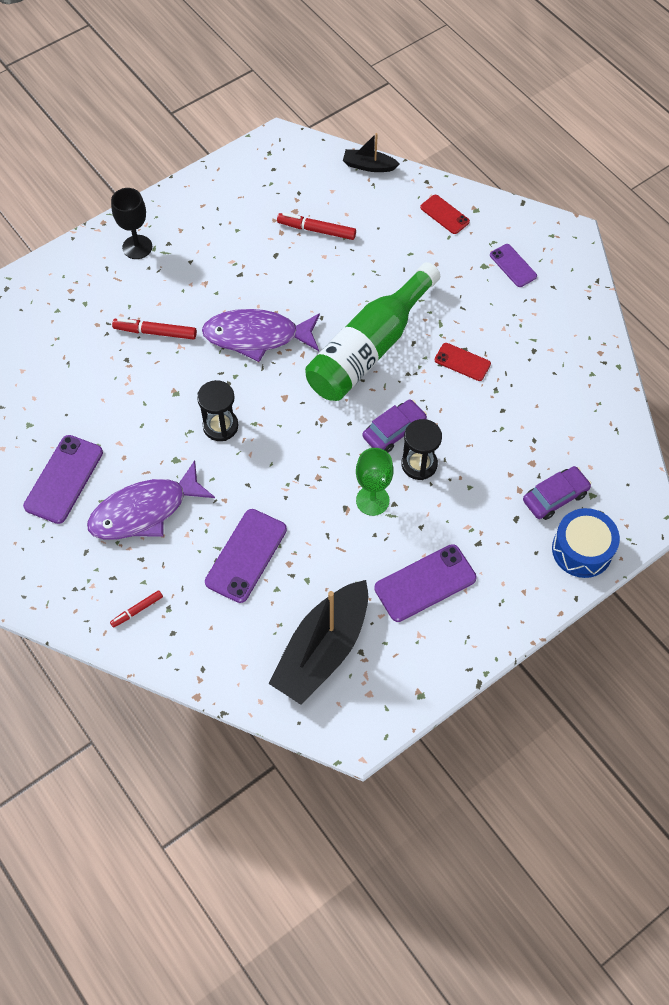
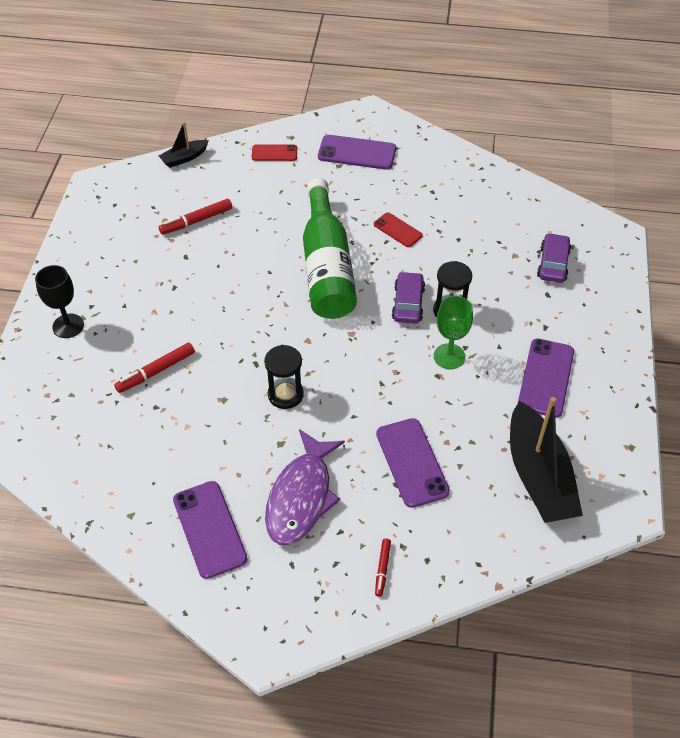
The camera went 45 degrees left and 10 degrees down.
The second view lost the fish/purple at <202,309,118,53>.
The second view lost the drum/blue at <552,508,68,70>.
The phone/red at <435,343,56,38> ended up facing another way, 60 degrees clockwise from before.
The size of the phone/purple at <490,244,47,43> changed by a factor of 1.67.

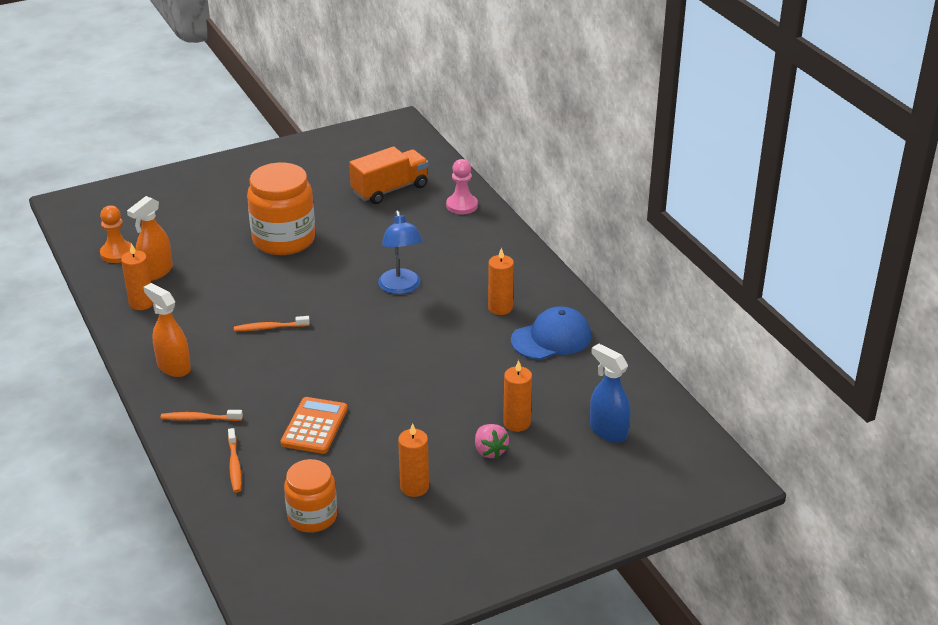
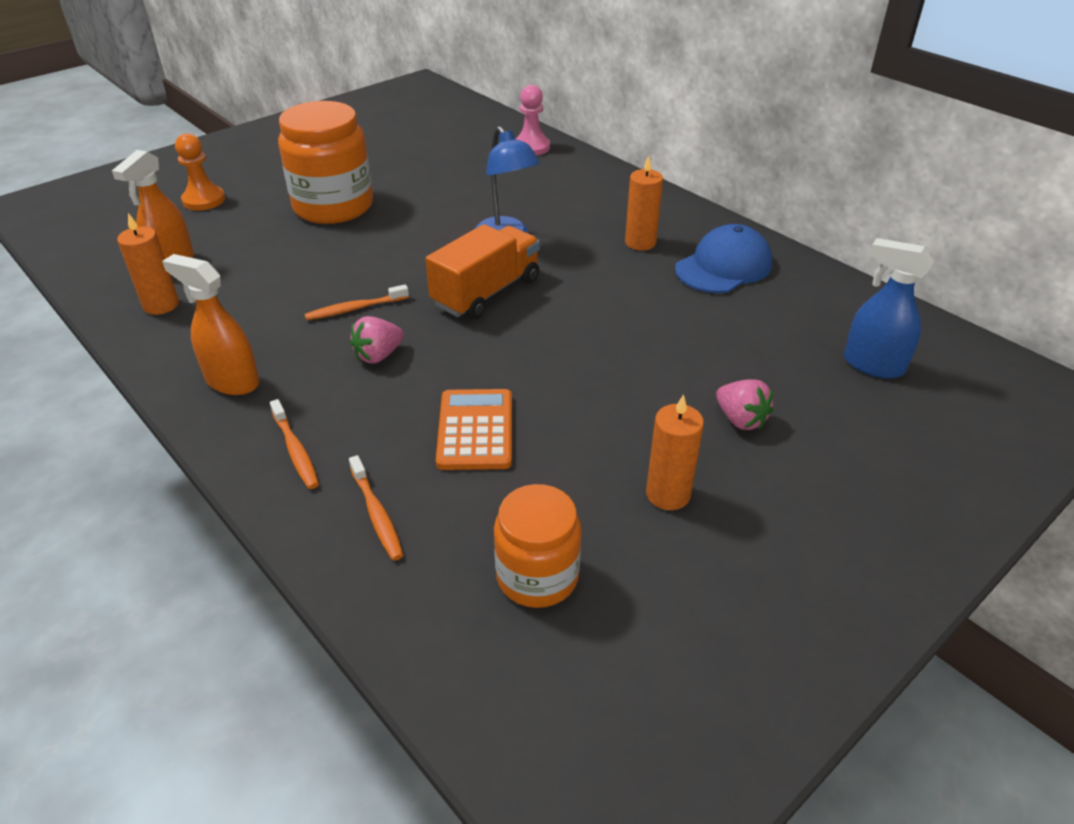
The camera went 15 degrees left and 5 degrees up.
The second view lost the candle/orange at <503,360,29,72>.
The second view gained the strawberry/pink at <350,316,54,48>.
The pawn/orange ended up elsewhere, having gone from <100,205,31,58> to <175,133,50,78>.
The truck/orange ended up elsewhere, having gone from <349,146,80,58> to <426,224,114,95>.
The toothbrush/orange at <160,410,83,11> ended up facing another way, 105 degrees counterclockwise from before.

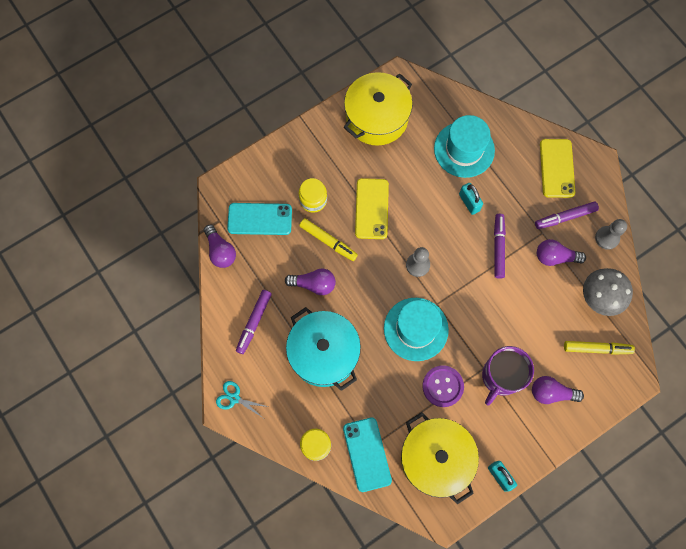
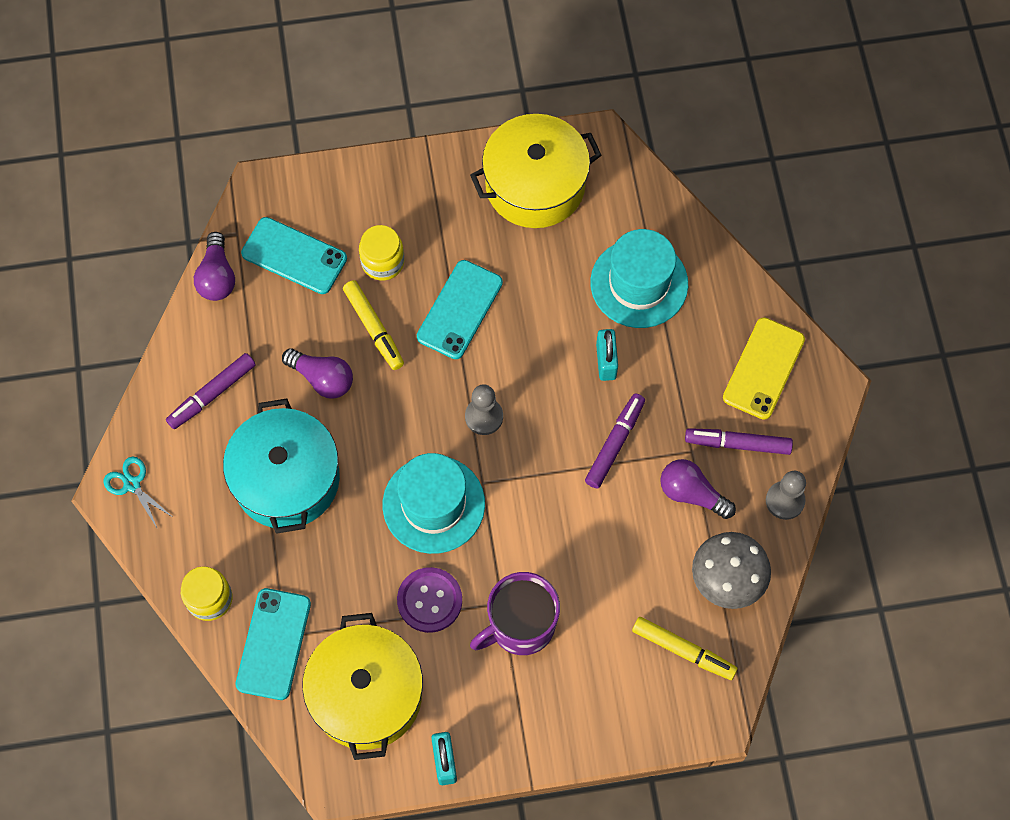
The camera went 25 degrees right and 5 degrees down.
The second view lost the light bulb/purple at <532,376,52,28>.
What was the phone/yellow at <355,178,34,61> turned into the phone/turquoise at <417,260,86,99>.

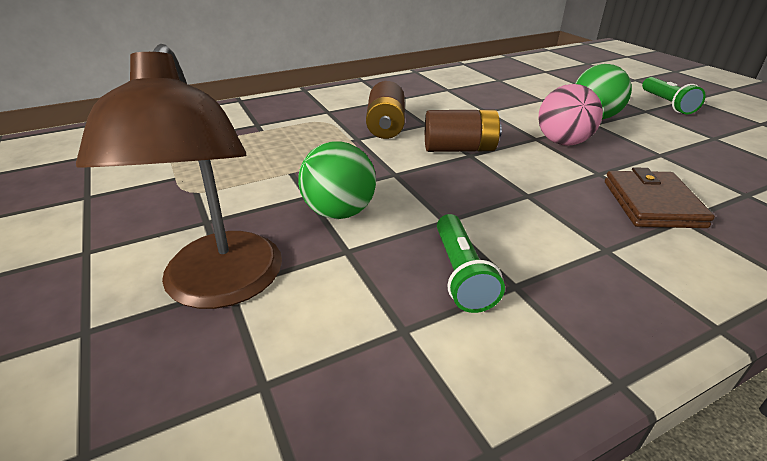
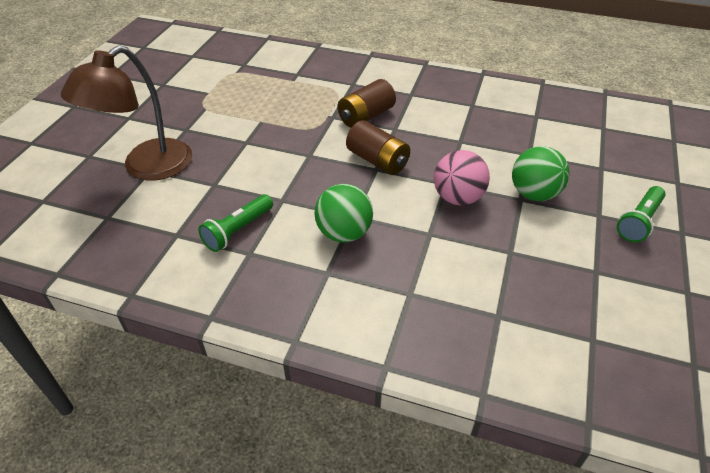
The camera went 45 degrees right and 10 degrees up.
The second view lost the wallet/brown at <605,167,110,61>.
The ball/green ended up elsewhere, having gone from <298,141,78,78> to <314,184,59,59>.

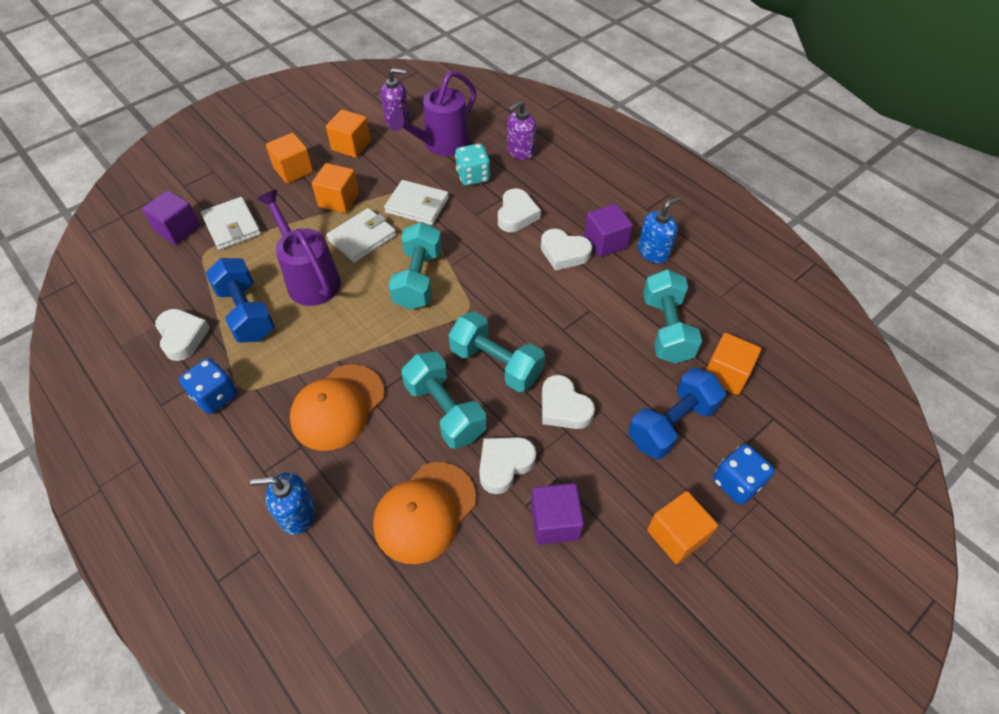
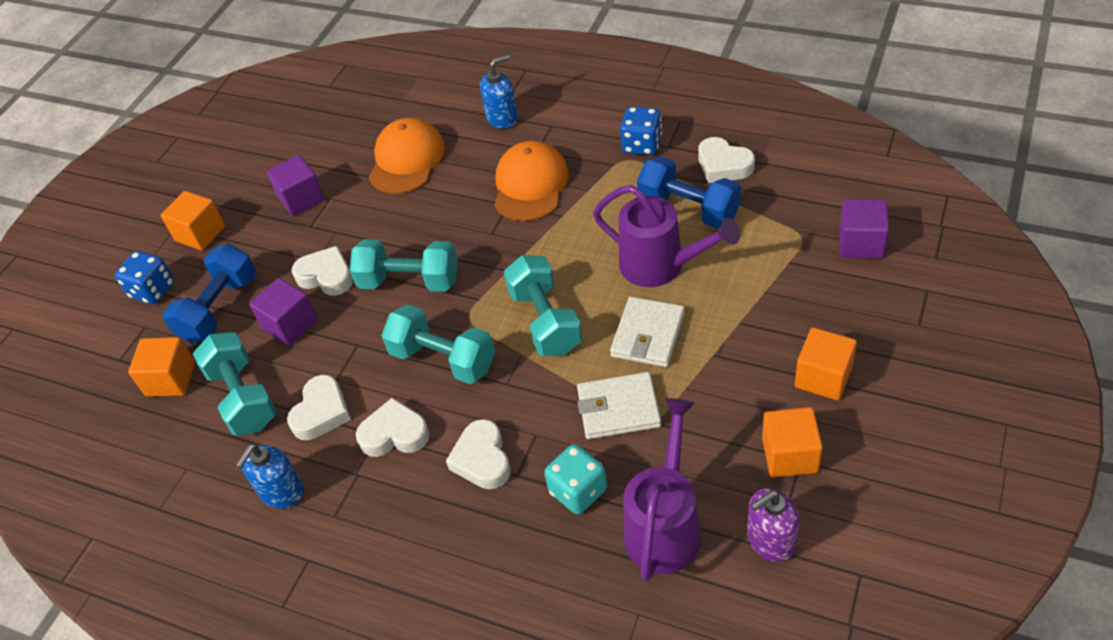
The camera went 160 degrees right and 5 degrees down.
The second view lost the wallet/white at <201,197,60,53>.
The second view lost the cube/orange at <312,163,47,50>.
The second view lost the soap dispenser/purple at <507,101,30,59>.
The dumbbell/turquoise ended up elsewhere, having gone from <401,352,85,97> to <381,305,114,79>.
The heart/white ended up elsewhere, having gone from <479,437,57,57> to <287,375,64,65>.
The cube/purple ended up elsewhere, having gone from <584,203,49,54> to <249,278,68,68>.

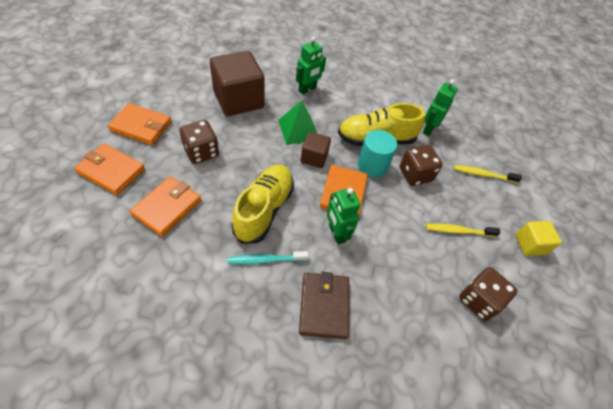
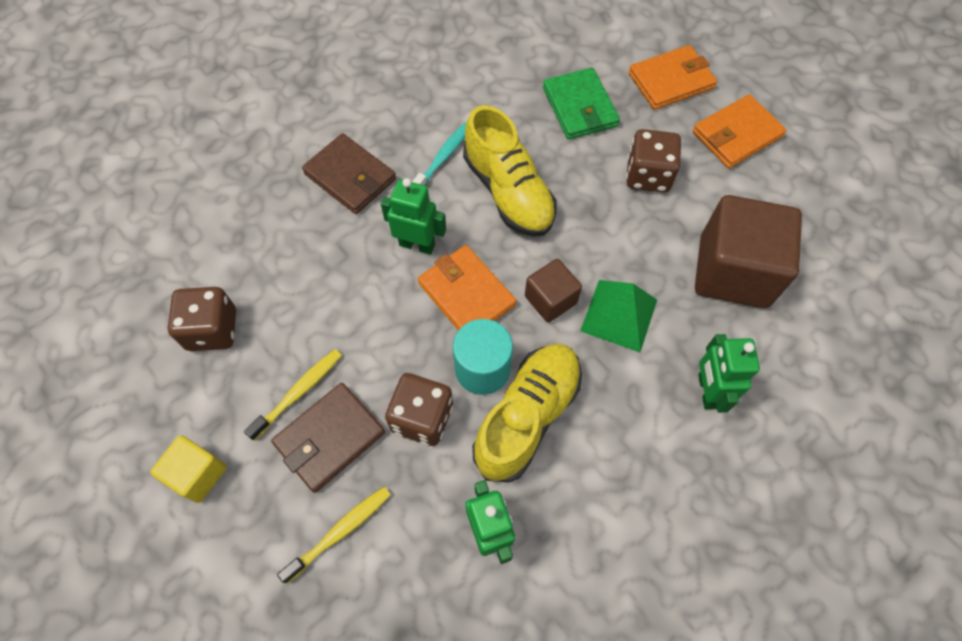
The camera went 135 degrees right and 10 degrees up.
The second view gained the wallet/brown at <271,383,114,110>.
What was the wallet/orange at <130,176,71,61> turned into the wallet/green at <543,68,77,72>.

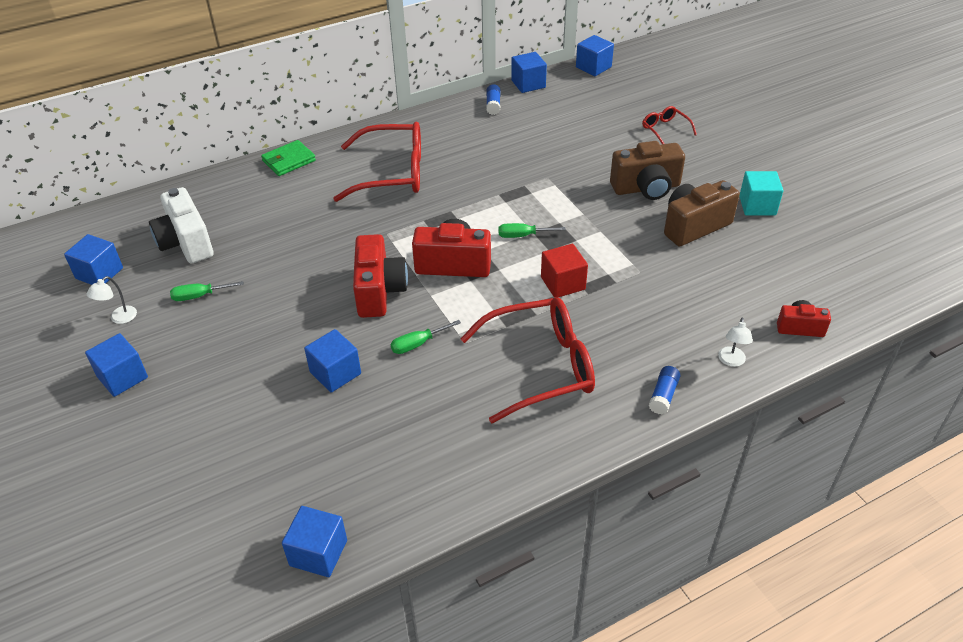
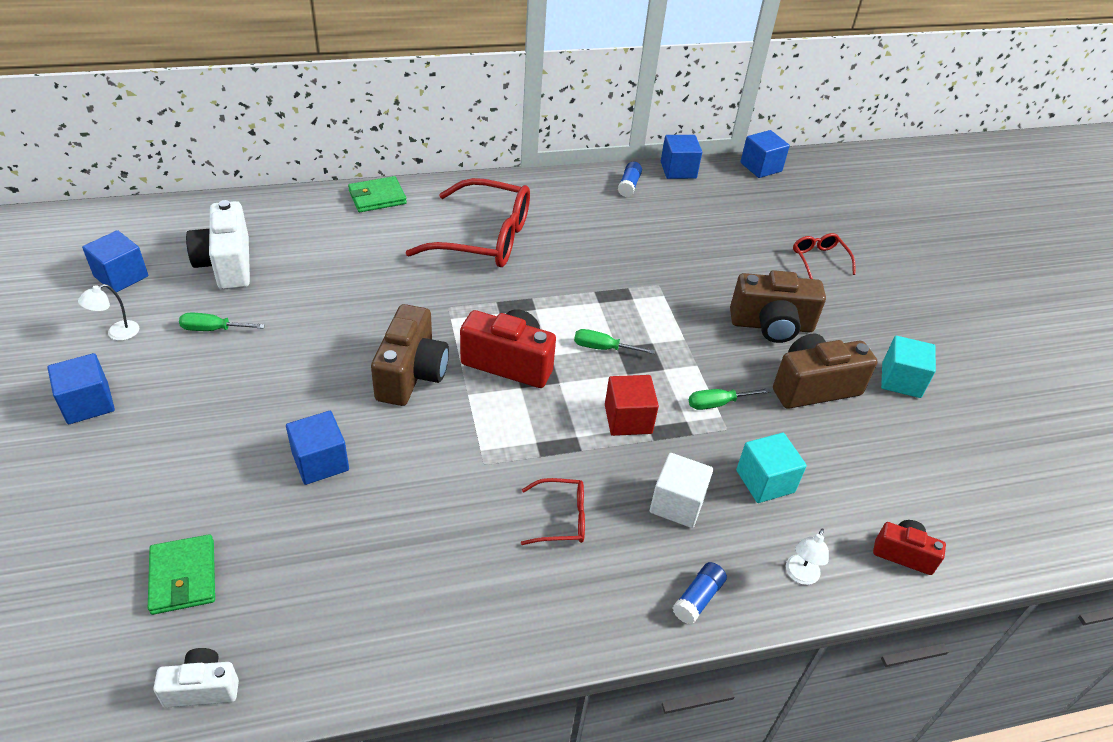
The camera went 10 degrees right and 0 degrees up.
The second view gained the wallet/green at <148,534,67,81>.
The second view gained the cube/white at <650,453,63,75>.
The second view gained the cube/turquoise at <736,433,71,70>.
The screwdriver/green ended up elsewhere, having gone from <391,320,70,34> to <689,388,81,22>.
Where the cube/blue stood at <282,506,65,71>, the camera/white came to stand at <153,648,86,60>.
What was the camera/red at <353,234,55,84> turned into the camera/brown at <371,304,78,102>.
The size of the glasses/red at <460,297,135,126> changed by a factor of 0.47.

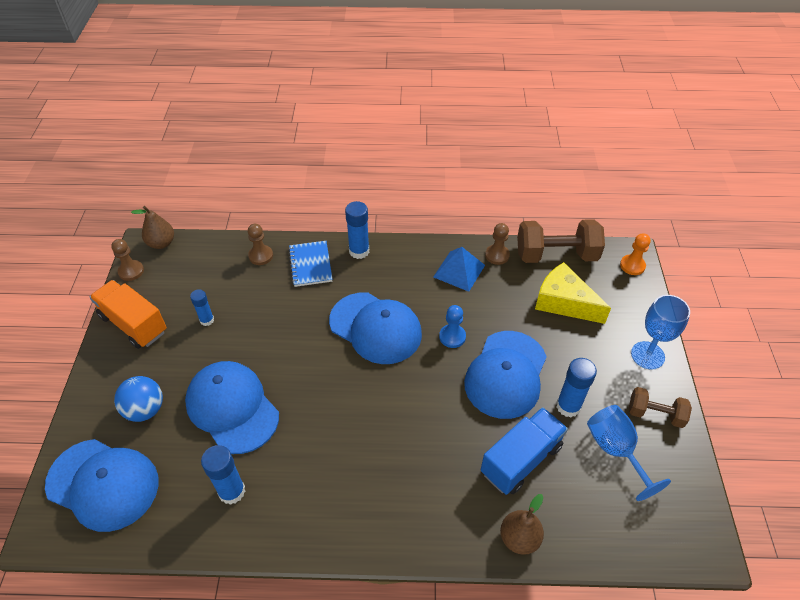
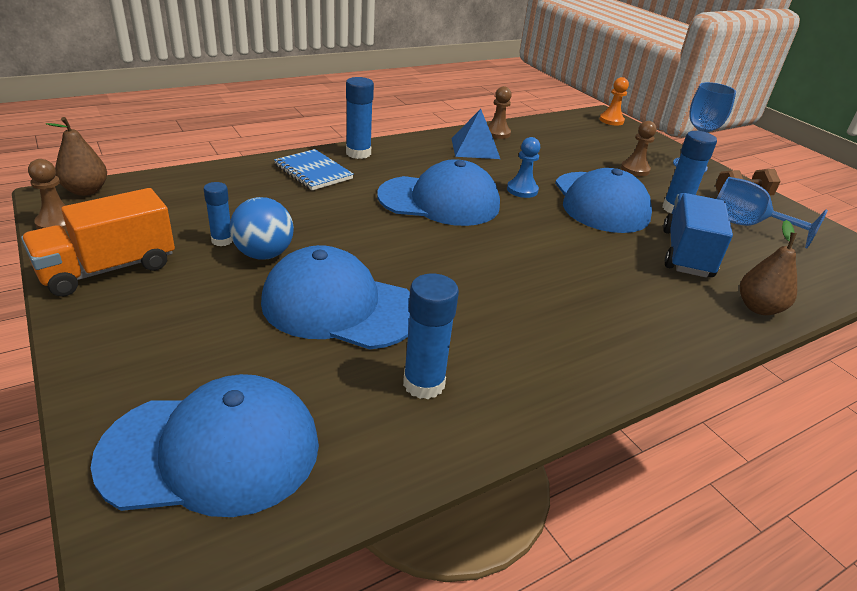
The camera went 35 degrees left and 15 degrees down.
The second view lost the dumbbell/brown at <517,219,88,44>.
The second view lost the cheese/yellow at <535,262,76,62>.
The ball/blue ended up elsewhere, having gone from <114,376,49,46> to <229,197,65,63>.
The pawn/brown ended up elsewhere, having gone from <247,224,26,41> to <621,121,35,55>.
The truck/orange at <89,280,78,69> ended up facing another way, 45 degrees counterclockwise from before.

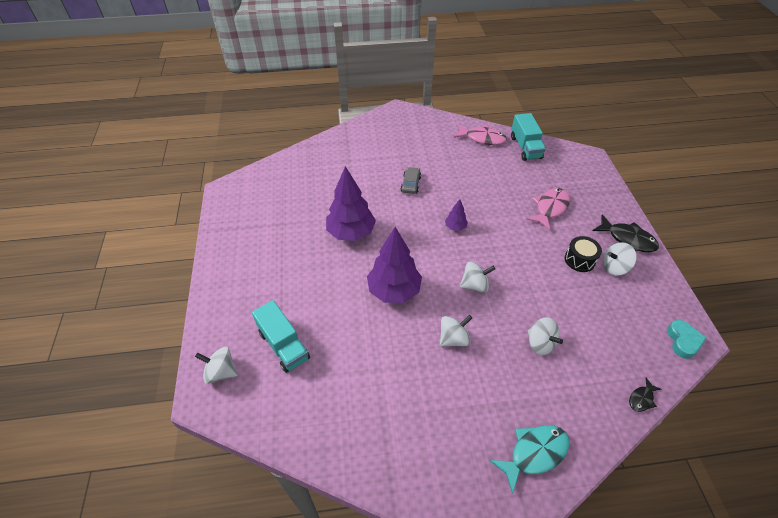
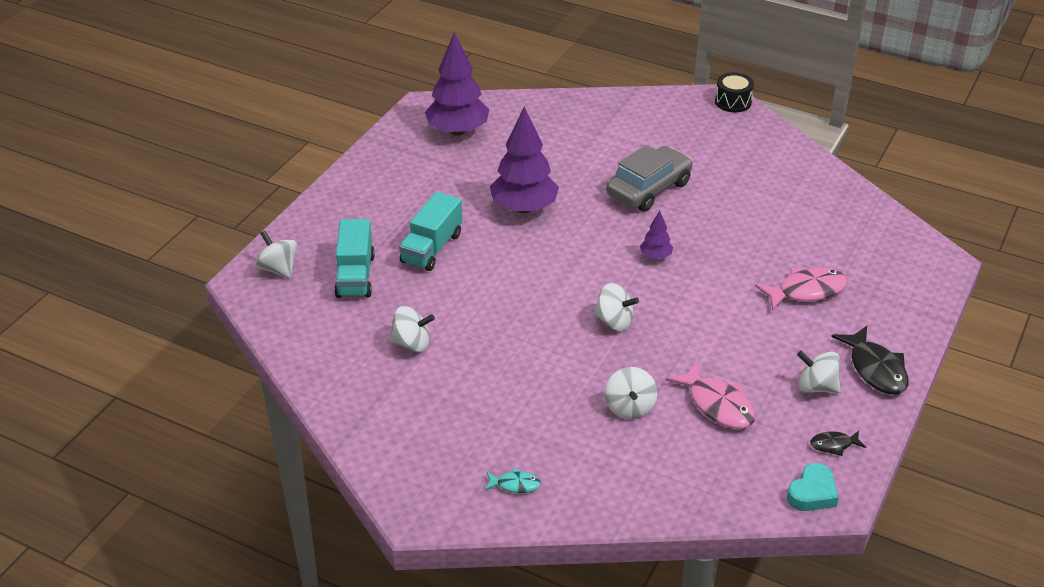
The camera went 35 degrees right and 10 degrees down.
The tree/purple ended up elsewhere, having gone from <367,227,55,76> to <425,32,64,104>.
The spinning top/white ended up elsewhere, having gone from <440,315,32,32> to <389,306,46,46>.
The fish/pink ended up elsewhere, having gone from <454,124,53,21> to <666,361,89,68>.
The truck/turquoise ended up elsewhere, having gone from <511,113,35,48> to <399,192,63,79>.
The drum/black ended up elsewhere, having gone from <565,236,37,36> to <715,72,39,41>.
The fish/black ended up elsewhere, having gone from <629,378,33,34> to <810,430,56,26>.
The size of the car/grey at <401,167,20,27> changed by a factor of 1.84.
The size of the fish/turquoise at <489,425,81,69> changed by a factor of 0.52.

